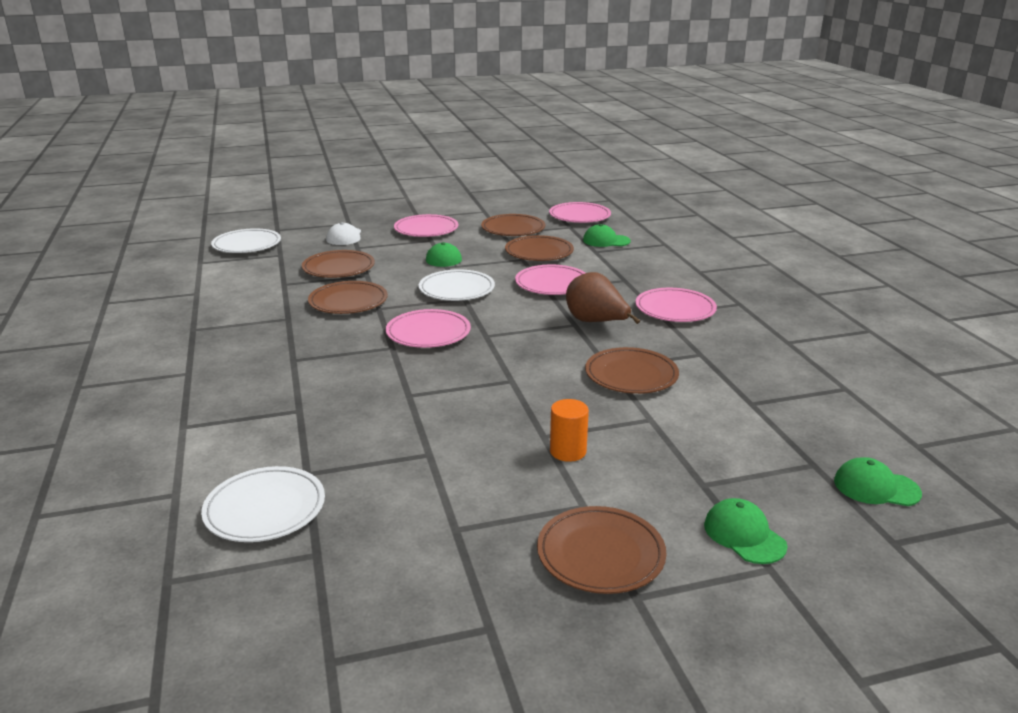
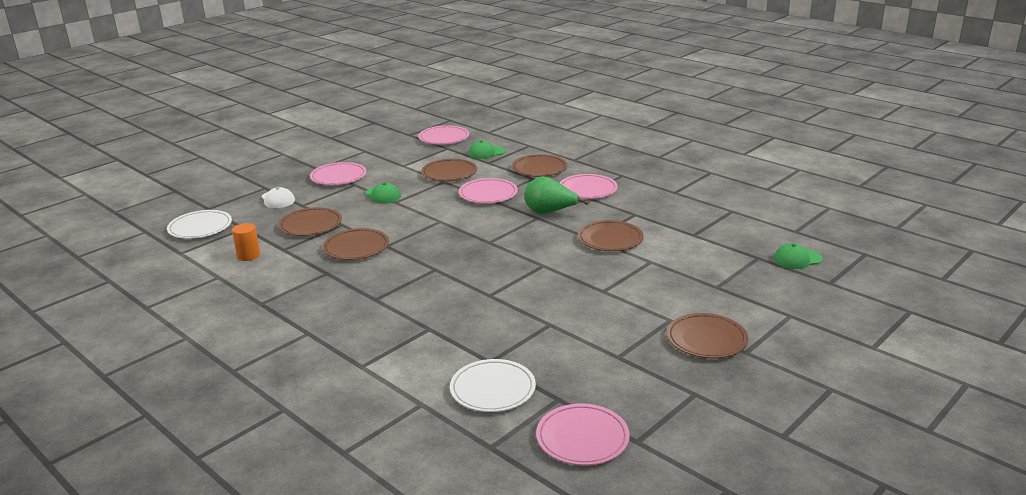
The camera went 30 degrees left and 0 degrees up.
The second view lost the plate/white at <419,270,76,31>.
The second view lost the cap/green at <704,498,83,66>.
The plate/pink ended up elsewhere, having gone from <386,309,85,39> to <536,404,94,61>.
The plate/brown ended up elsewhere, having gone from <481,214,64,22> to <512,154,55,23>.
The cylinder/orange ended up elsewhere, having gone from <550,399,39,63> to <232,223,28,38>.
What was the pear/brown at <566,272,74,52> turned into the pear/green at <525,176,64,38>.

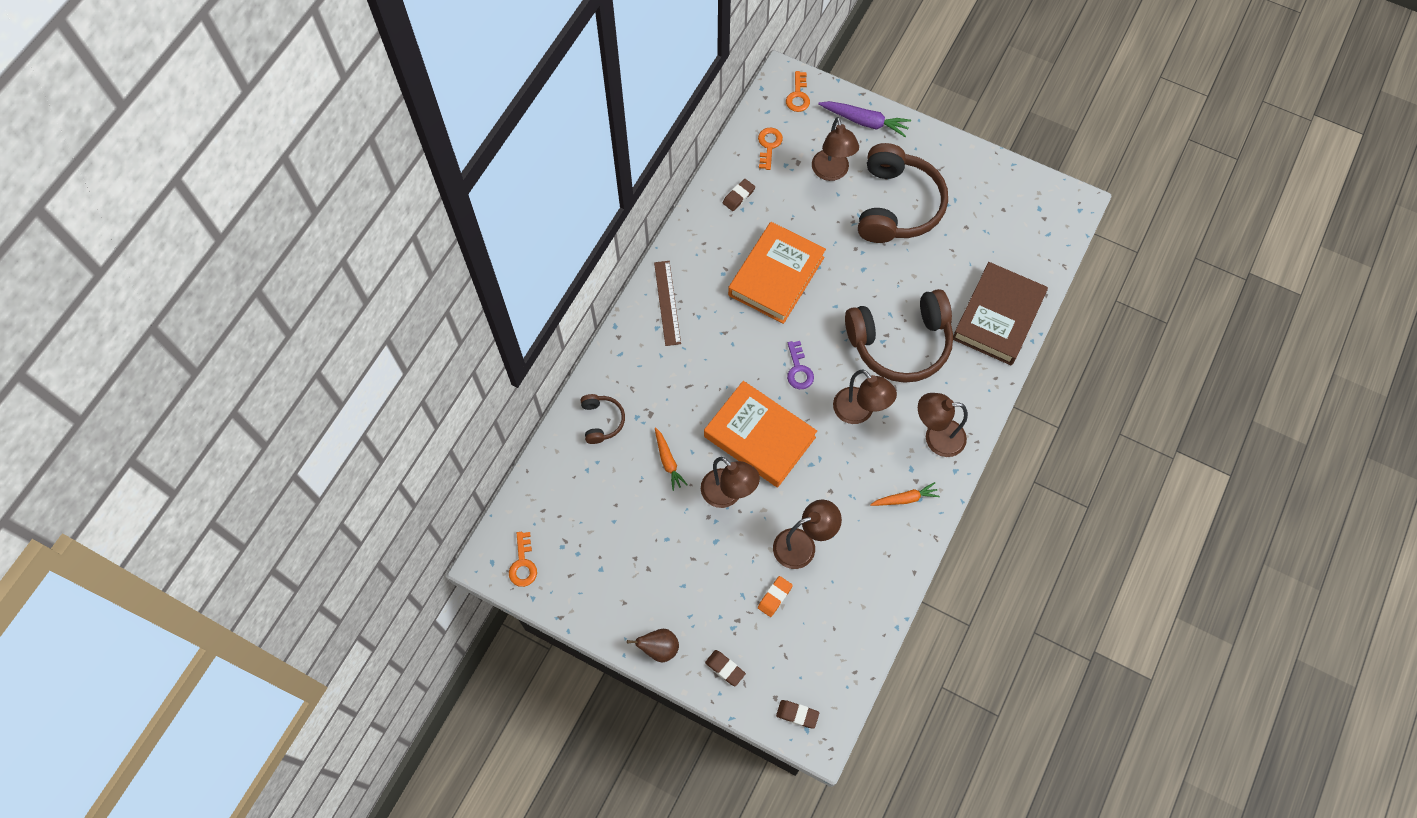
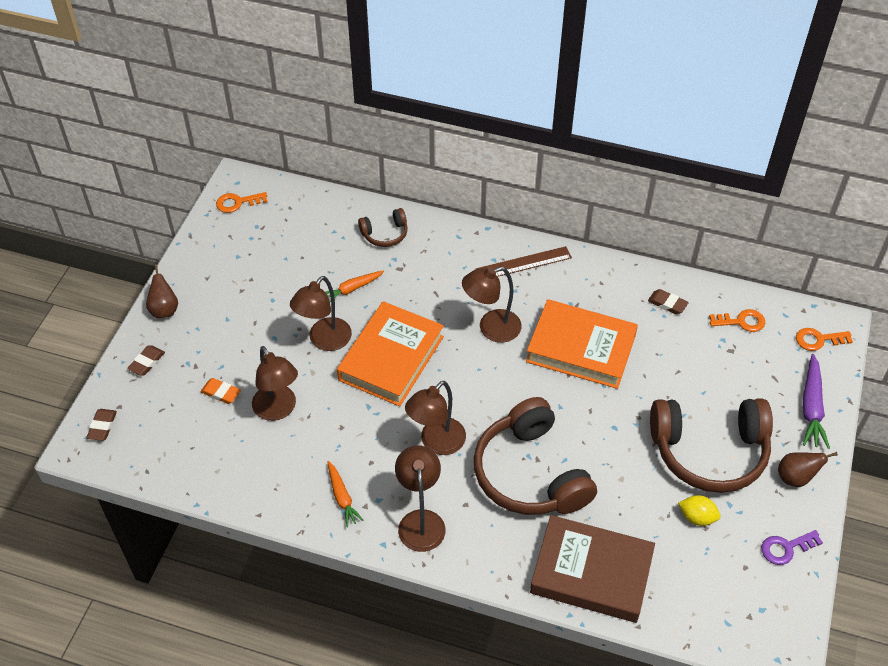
The camera went 80 degrees right and 15 degrees down.
The second view gained the lemon/yellow at <678,495,42,31>.
The second view gained the pear/brown at <778,452,60,35>.
The key/purple ended up elsewhere, having gone from <787,341,27,48> to <761,530,62,35>.
The lamp/brown ended up elsewhere, having gone from <812,117,47,64> to <462,267,60,76>.

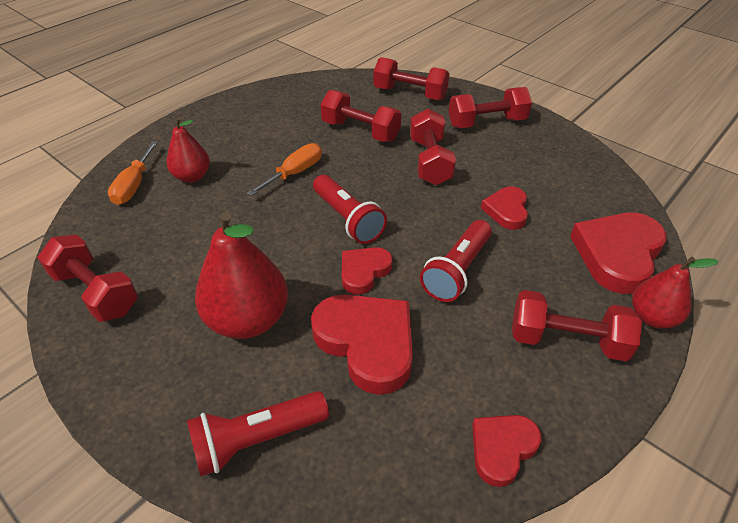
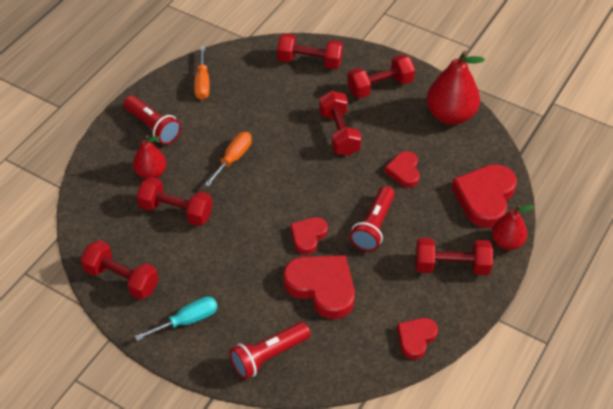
The camera went 10 degrees left and 5 degrees up.
The second view gained the screwdriver/turquoise at <135,297,83,44>.
The screwdriver/orange ended up elsewhere, having gone from <108,141,50,64> to <194,46,16,54>.
The pear/red ended up elsewhere, having gone from <195,212,93,127> to <427,51,58,74>.
The flashlight/red ended up elsewhere, having gone from <313,175,74,69> to <124,96,57,49>.
The dumbbell/red ended up elsewhere, having gone from <320,90,81,52> to <136,177,77,49>.

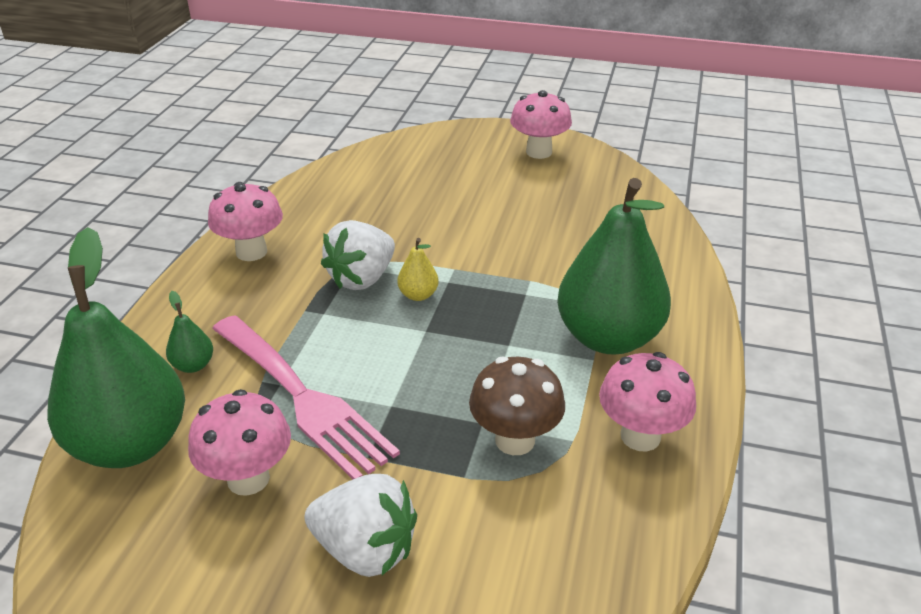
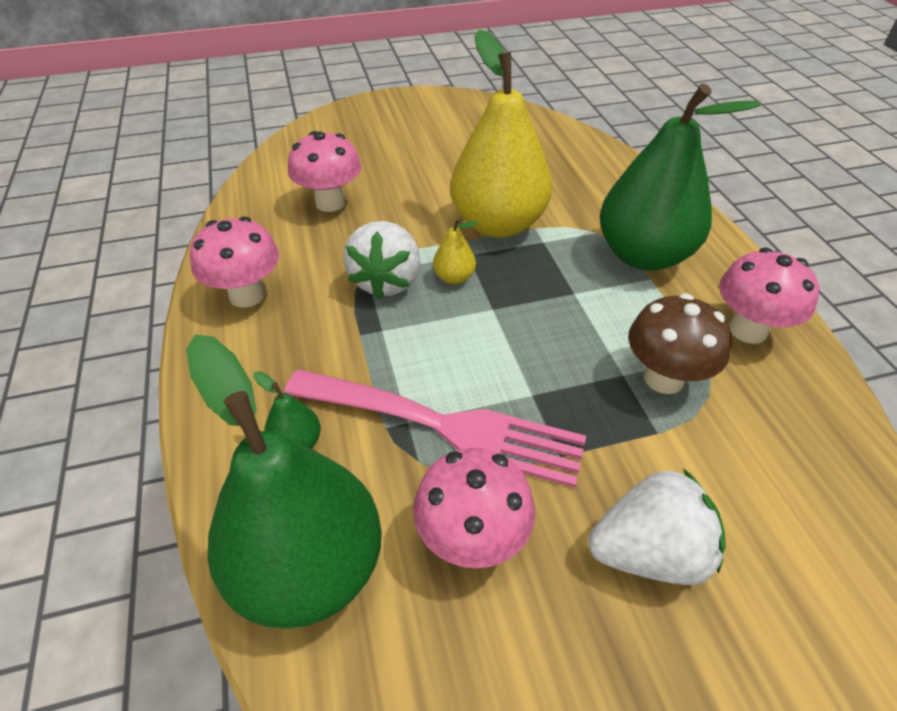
The camera went 30 degrees left and 10 degrees up.
The second view gained the pear/yellow at <450,29,102,209>.
The mushroom/pink ended up elsewhere, having gone from <510,90,62,69> to <288,131,73,81>.

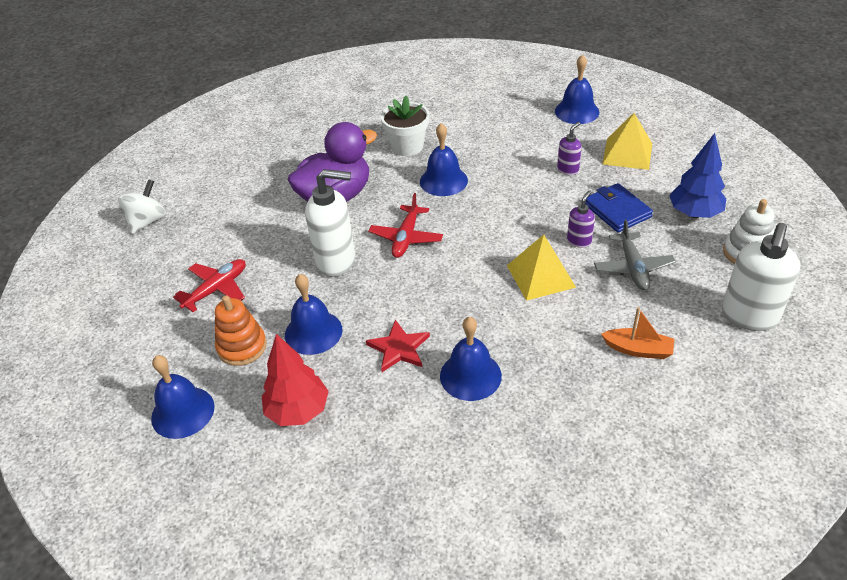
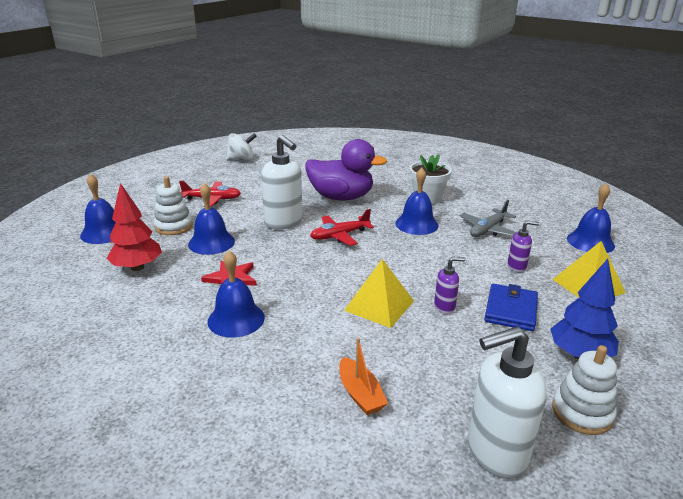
The camera went 45 degrees right and 15 degrees down.
The plane/grey ended up elsewhere, having gone from <594,219,82,71> to <460,200,56,37>.
What was the stacking toy/orange at <215,295,52,71> turned into the stacking toy/white at <154,176,39,59>.

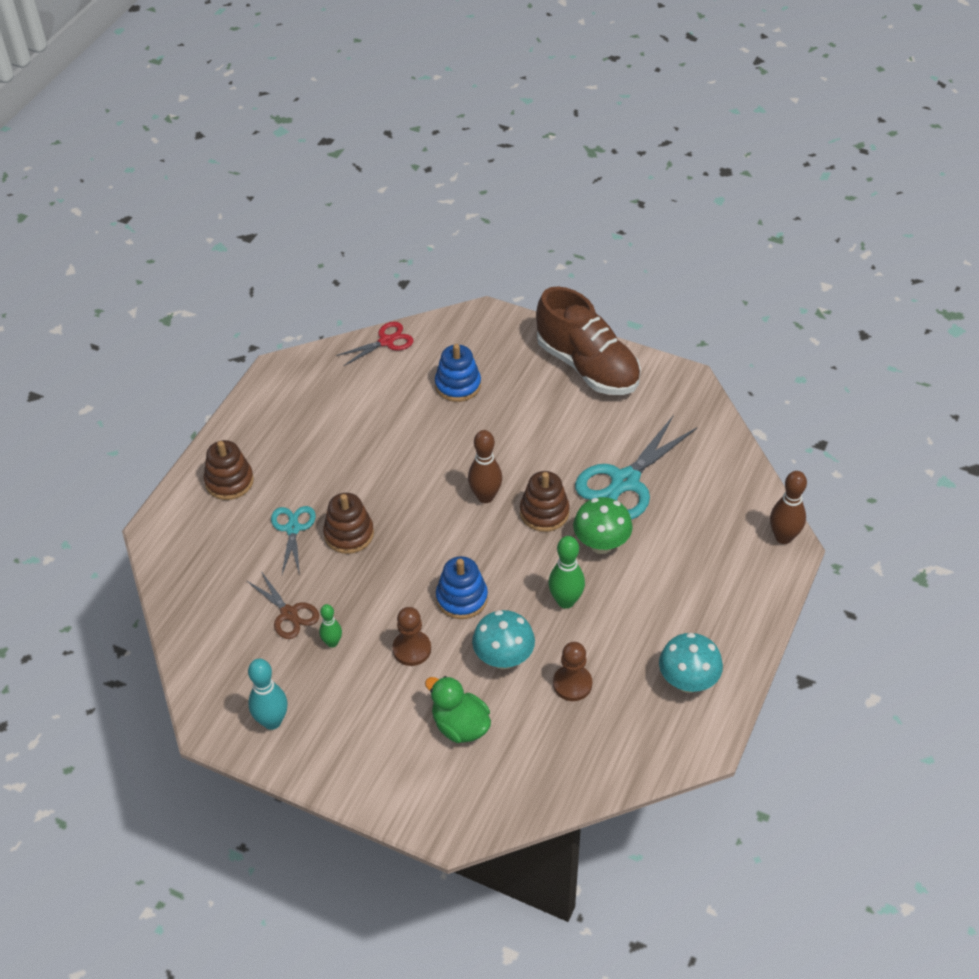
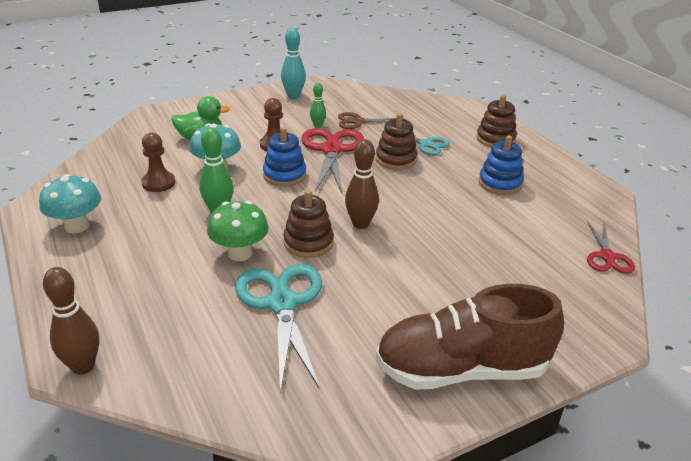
The camera went 125 degrees right and 15 degrees down.
The second view gained the scissors/red at <301,128,63,65>.
The stacking toy/blue ended up elsewhere, having gone from <435,344,46,58> to <479,136,45,59>.

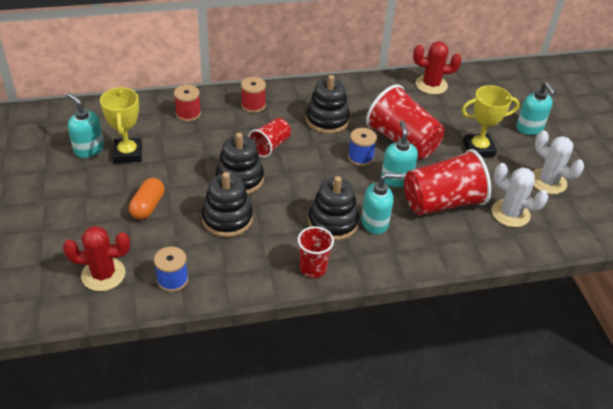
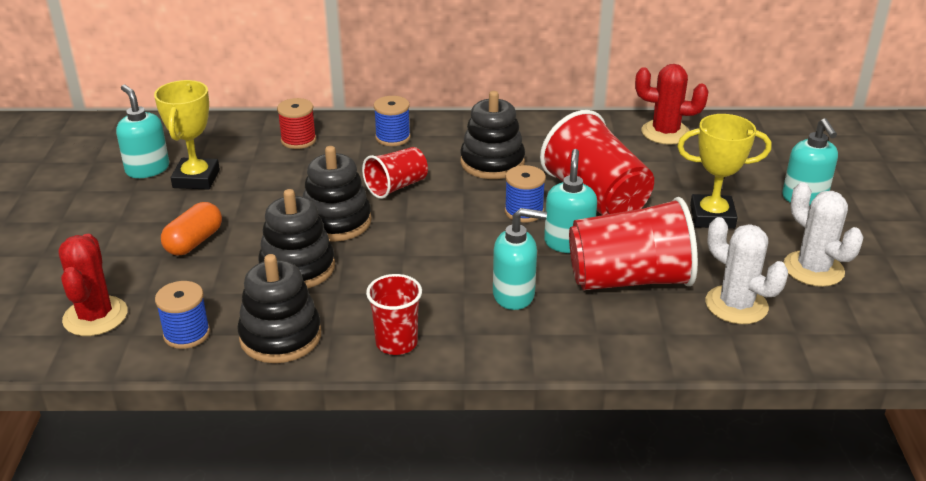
The camera went 15 degrees right and 10 degrees down.
The stacking toy/black ended up elsewhere, having gone from <308,176,51,65> to <237,254,84,109>.
What was the spool/red at <241,77,25,36> turned into the spool/blue at <374,96,37,50>.
The cactus/red at <63,226,67,65> ended up facing another way, 75 degrees clockwise from before.

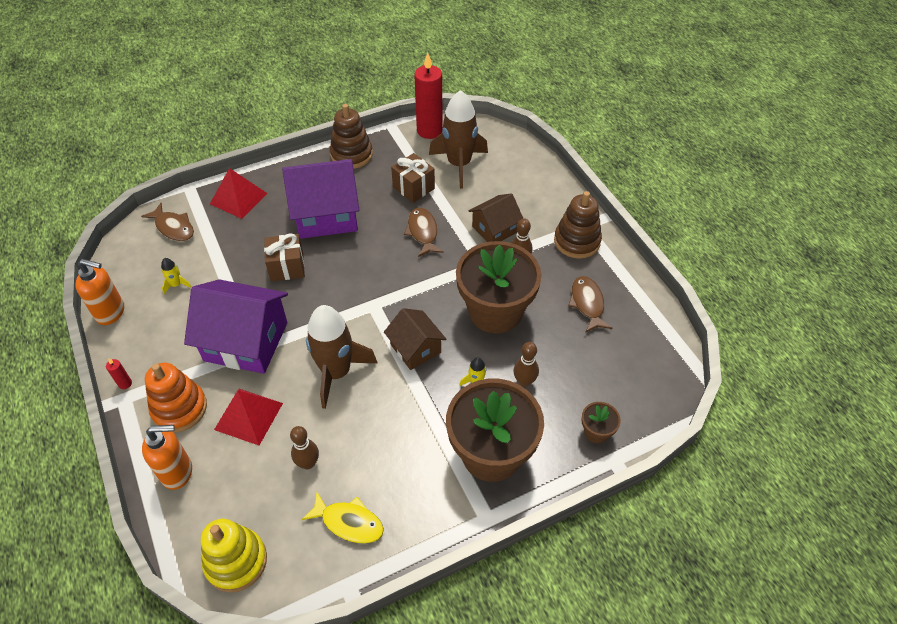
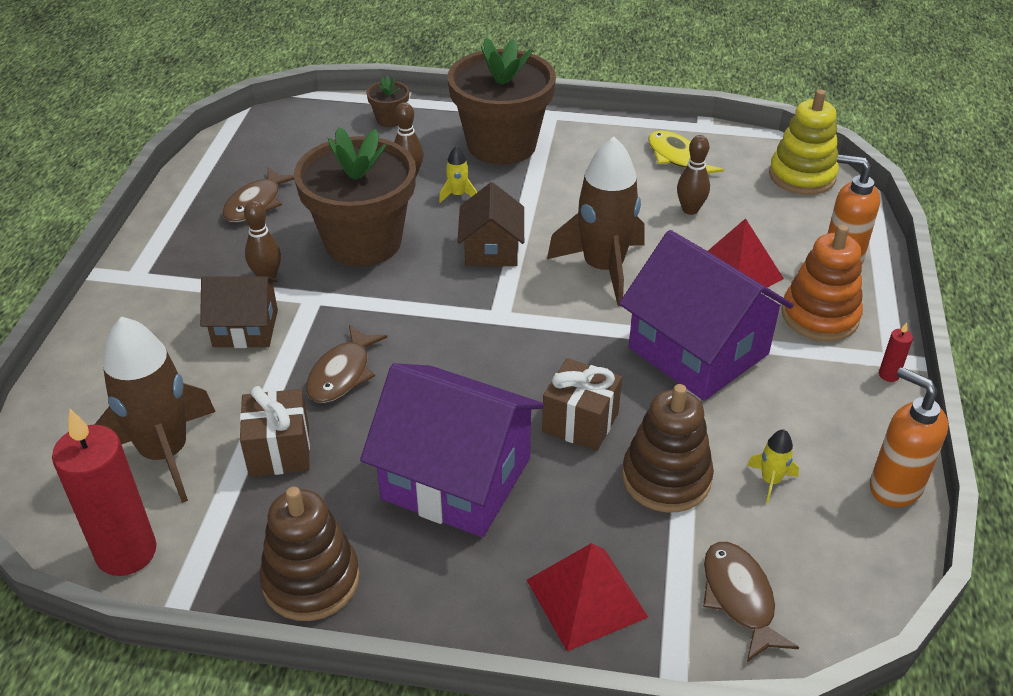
The camera went 145 degrees left and 10 degrees down.
The stacking toy/brown ended up elsewhere, having gone from <554,191,48,68> to <622,384,92,128>.

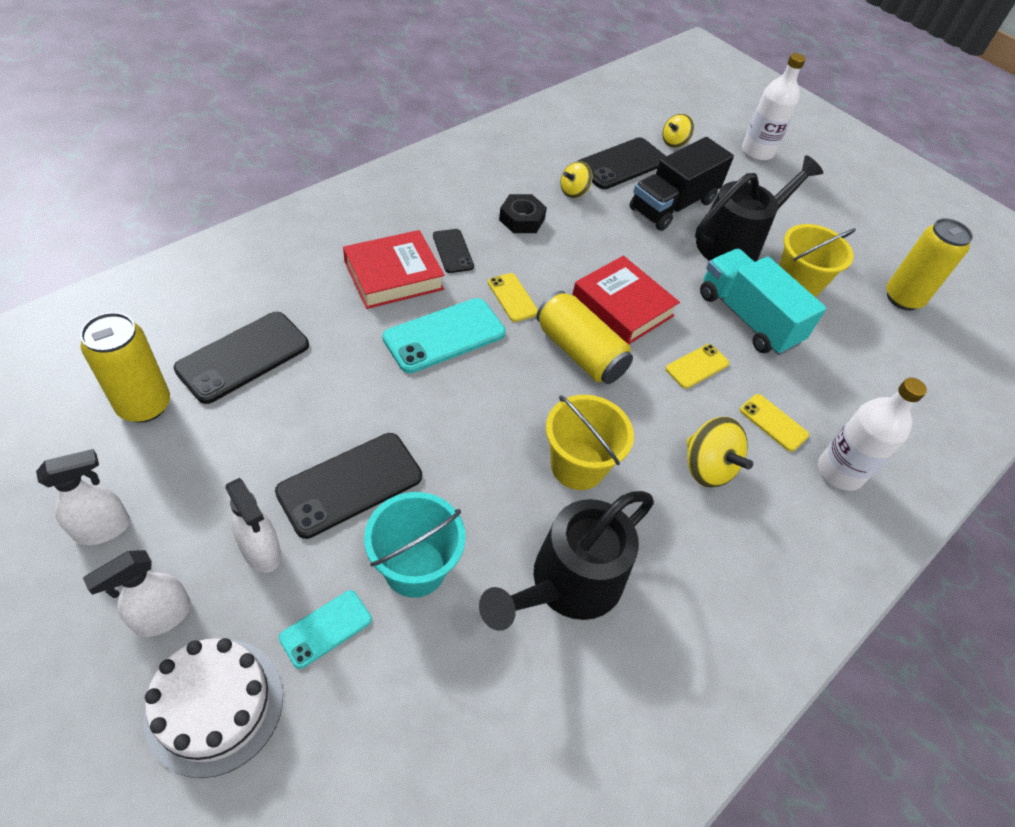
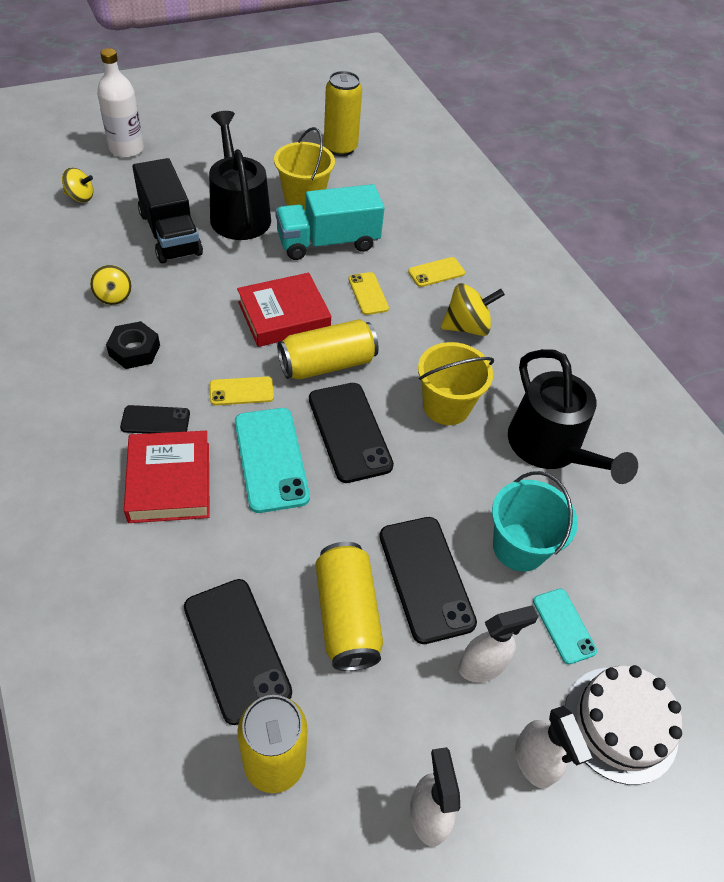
The camera went 70 degrees left and 0 degrees up.
The second view lost the bottle/white at <818,378,109,113>.
The second view gained the can/yellow at <315,542,68,129>.
The phone/black ended up elsewhere, having gone from <578,137,88,52> to <309,383,85,100>.
The spinning top/yellow at <662,114,32,34> ended up facing another way, 60 degrees counterclockwise from before.

